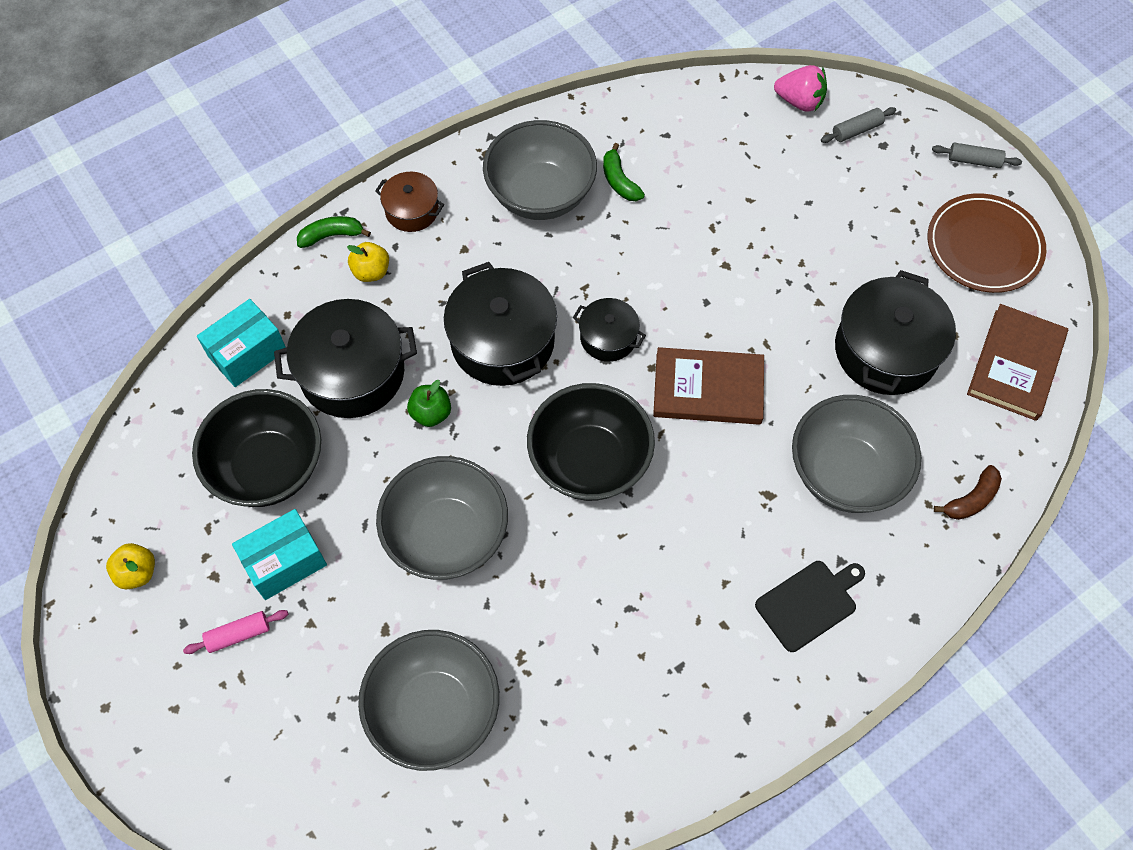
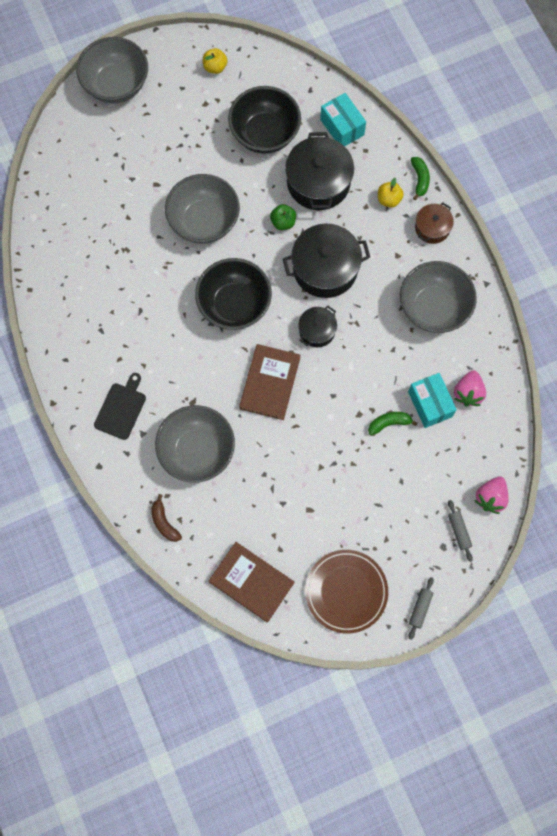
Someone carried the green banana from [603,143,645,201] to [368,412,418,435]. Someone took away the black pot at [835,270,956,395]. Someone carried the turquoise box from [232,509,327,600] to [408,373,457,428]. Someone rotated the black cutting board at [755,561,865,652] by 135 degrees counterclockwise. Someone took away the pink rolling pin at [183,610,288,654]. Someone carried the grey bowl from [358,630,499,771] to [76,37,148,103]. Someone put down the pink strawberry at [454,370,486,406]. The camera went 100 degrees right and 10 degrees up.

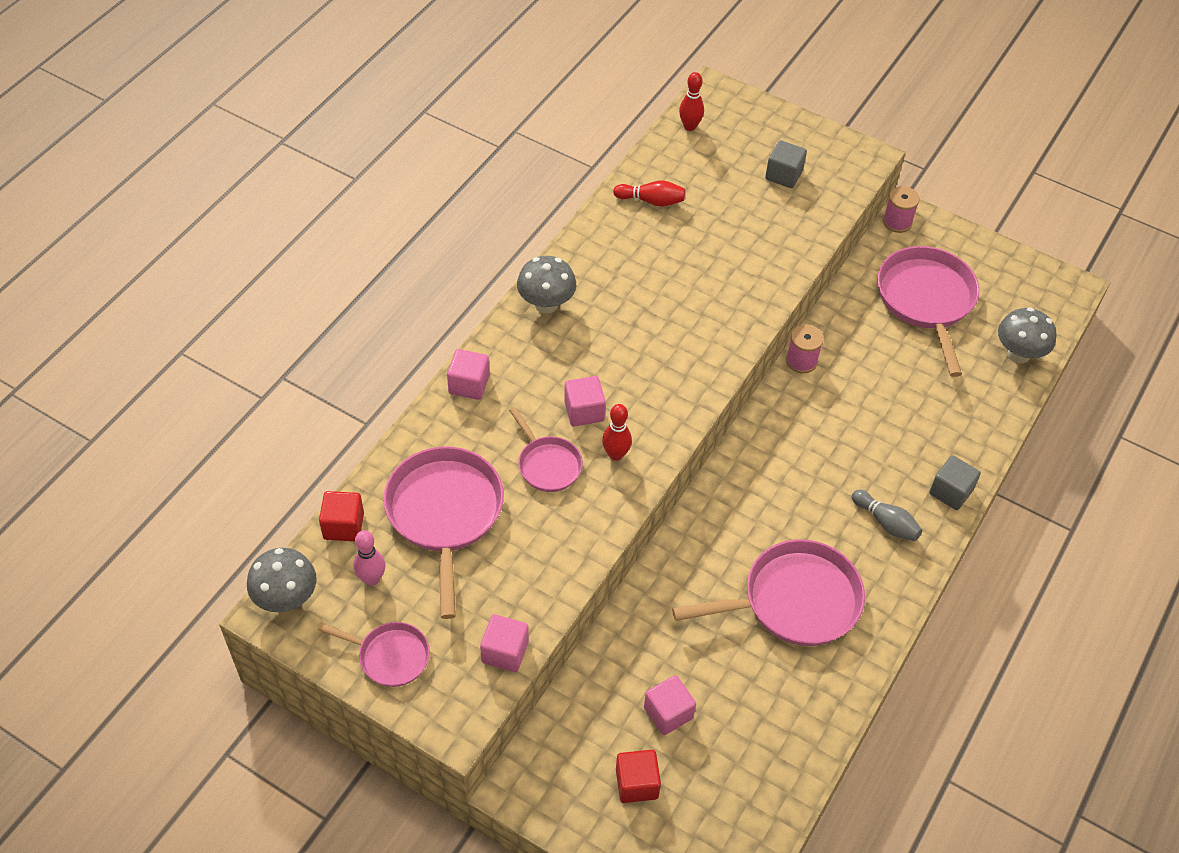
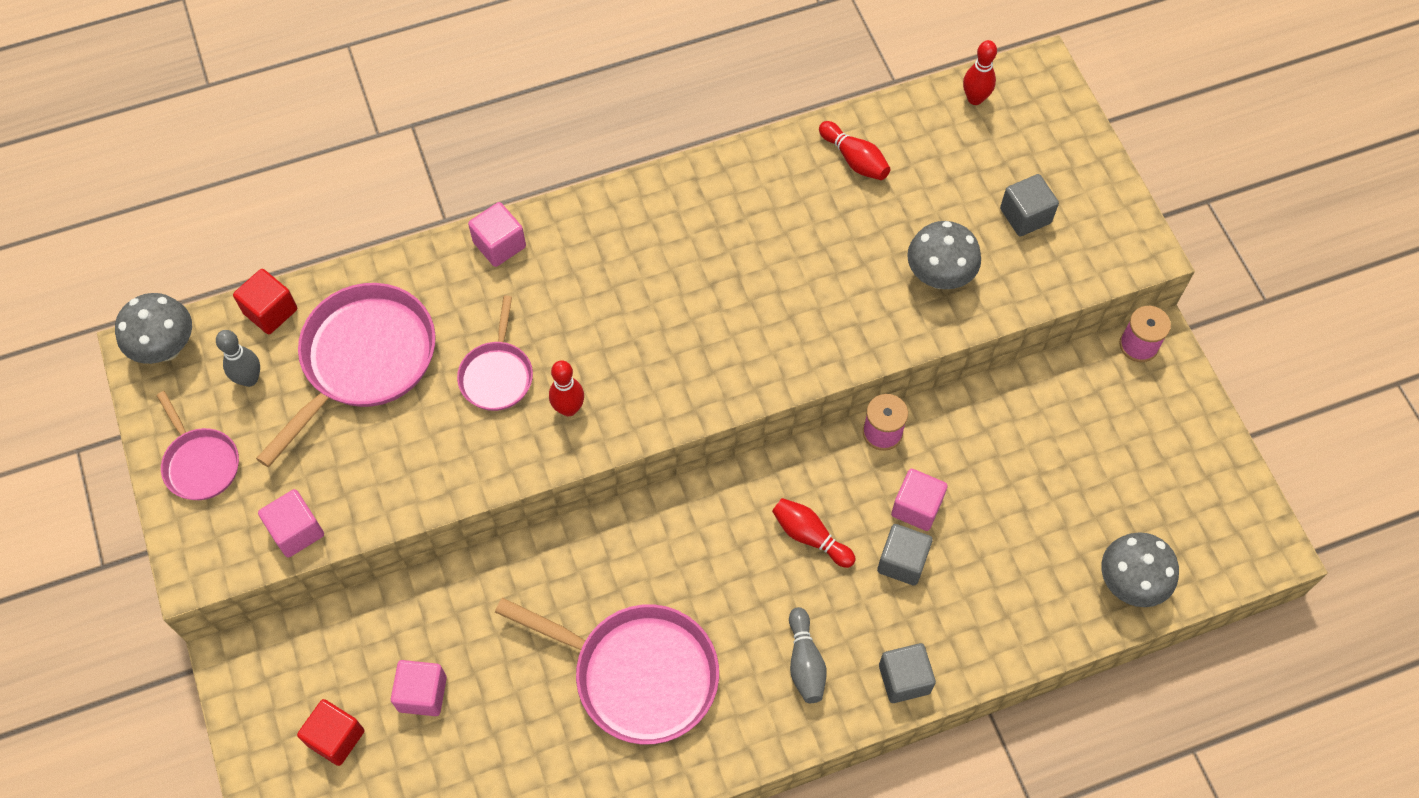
Someone took away the pink pan at [877,246,979,377]. Someone carried the grey mushroom from [517,256,576,314] to [907,221,981,289]. Someone carried the pink cube from [564,376,606,426] to [891,469,948,531]. Someone repainted the pink bowling pin at [353,530,385,586], which became the grey bowling pin at [216,330,260,387]. Someone put down the red bowling pin at [772,498,856,568]. Someone put down the grey cube at [877,524,933,586]. The camera went 40 degrees right and 10 degrees up.

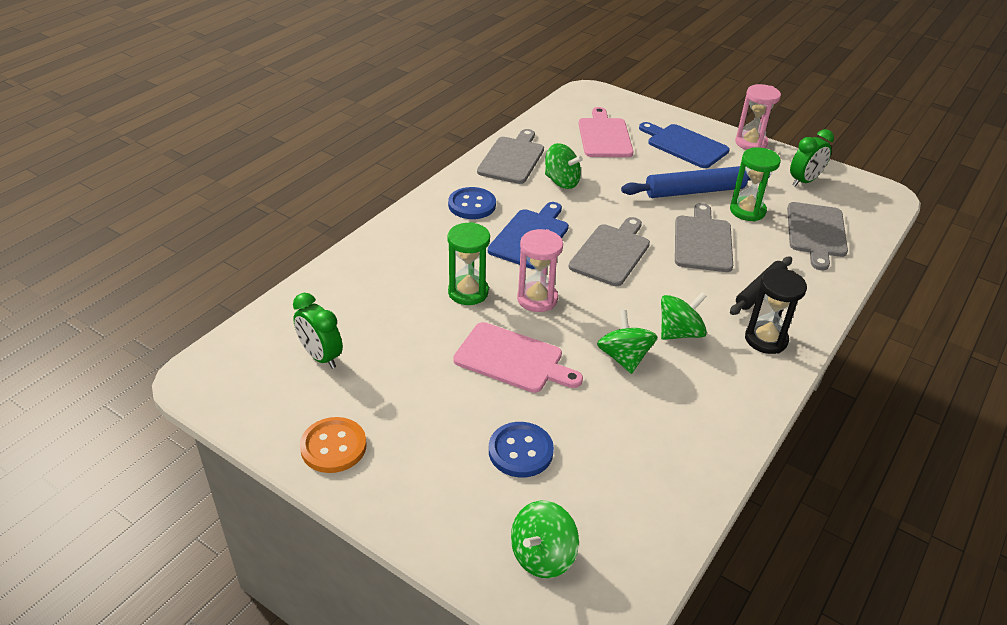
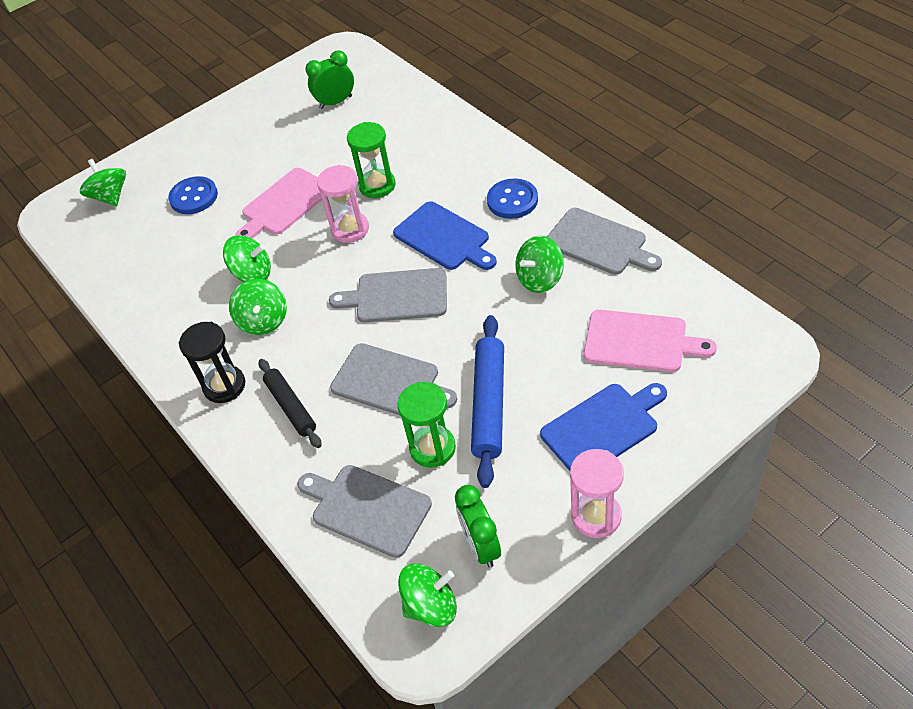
Someone rotated the grey cutting board at [569,217,650,286] by 135 degrees clockwise. Someone took away the orange button at [300,417,366,473]. Someone put down the green spinning top at [398,564,457,627]. The camera went 115 degrees right and 10 degrees up.

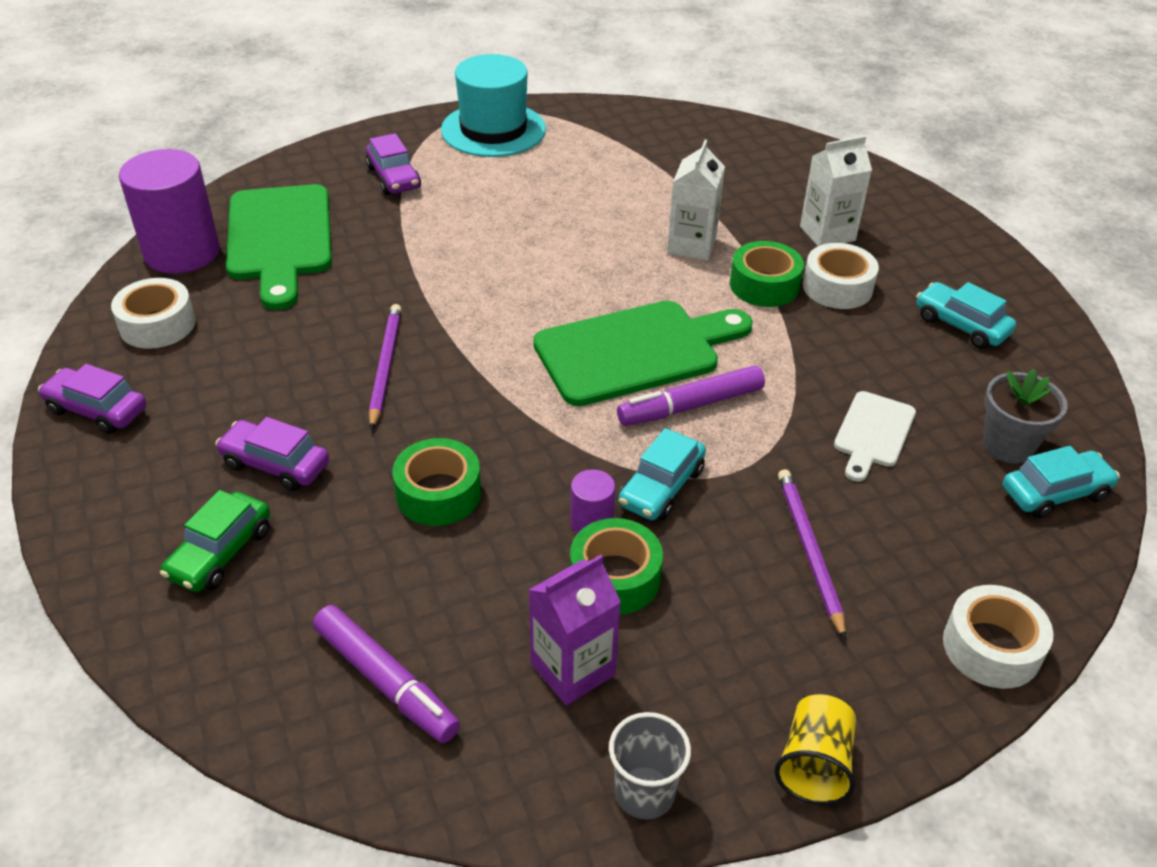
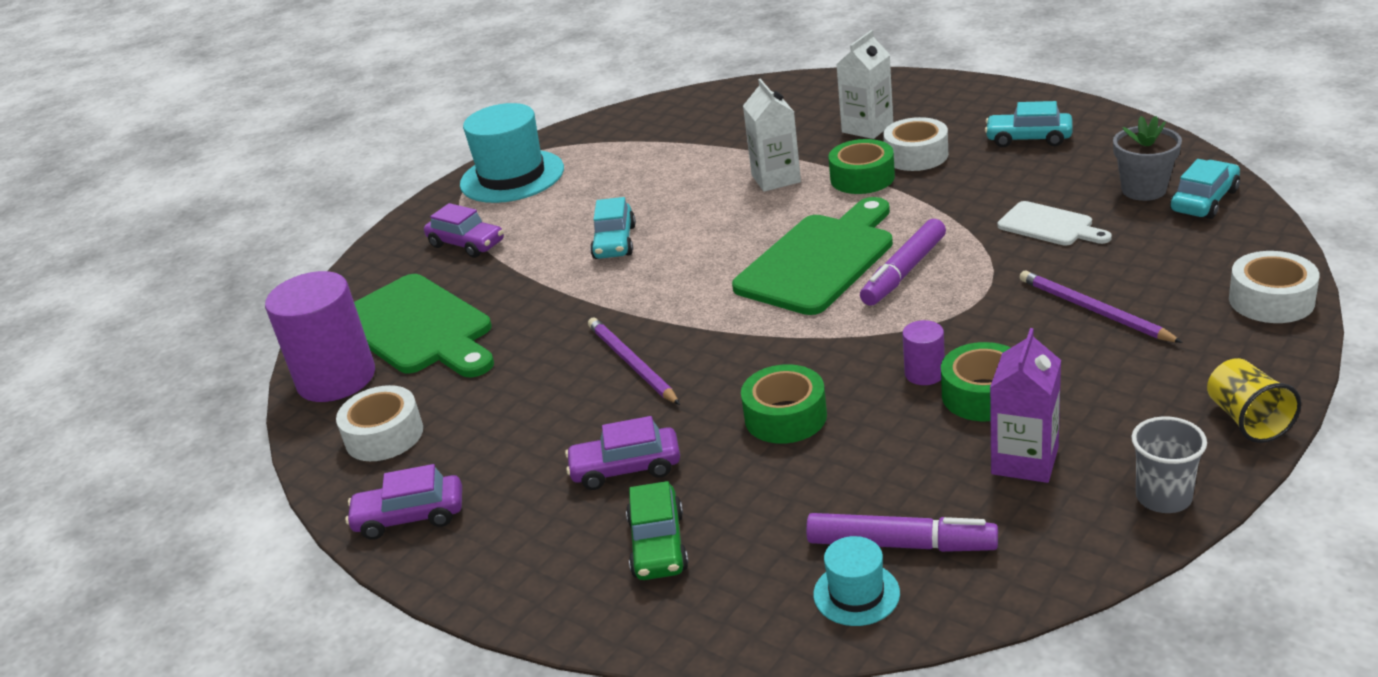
Someone rotated the white cutting board at [834,391,916,482] by 45 degrees counterclockwise. Someone carried the turquoise car from [618,428,706,520] to [590,197,636,259]. Someone put down the turquoise hat at [813,536,900,626]. The camera went 25 degrees left and 10 degrees down.

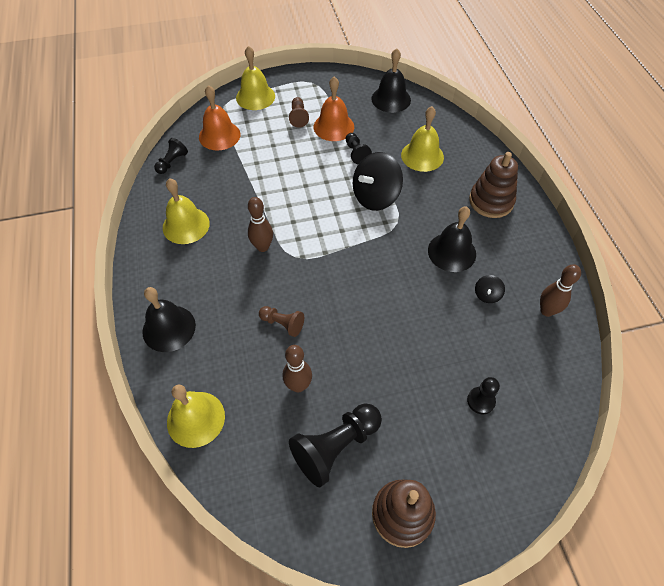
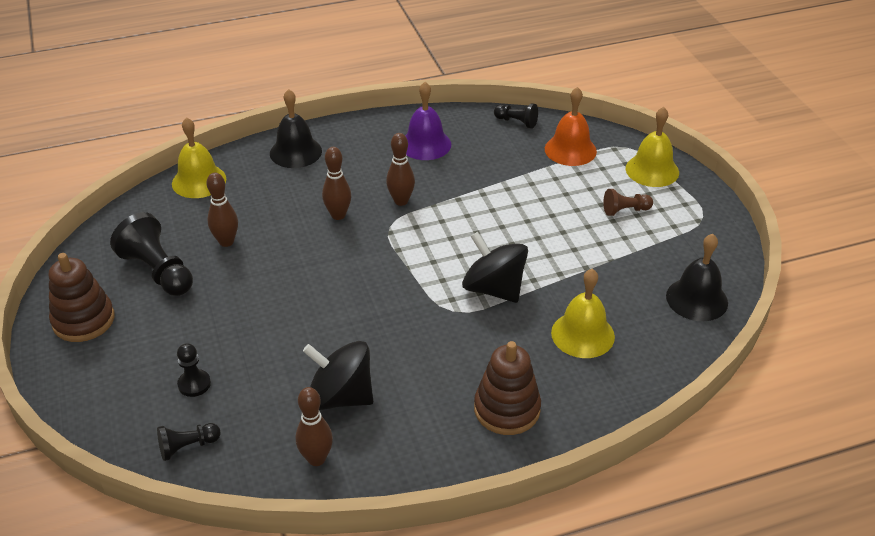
Someone took away the orange bell at [314,76,354,141]. Someone carried the black pawn from [346,133,372,164] to [157,423,221,461]. Someone repainted the yellow bell at [163,178,210,244], which became the purple bell at [405,82,451,160]. Someone took away the black bell at [428,207,476,272]. Someone scaled the black spinning top at [475,275,505,303] by 2.20. Someone took away the brown pawn at [259,306,304,337]. Someone put down the brown bowling pin at [322,147,351,220]. The camera went 85 degrees right and 15 degrees down.

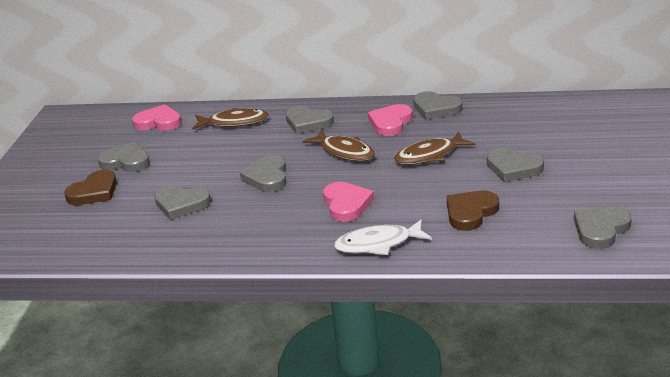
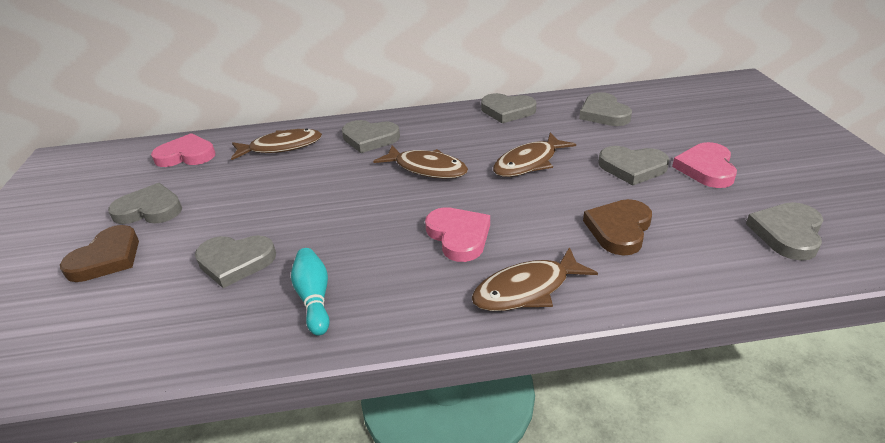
Someone carried the pink heart from [368,104,413,136] to [672,142,737,188]. Someone carried the grey heart from [240,155,286,192] to [579,92,632,126]. Someone repainted the white fish at [334,219,432,255], which became the brown fish at [472,247,598,311]. Someone put down the turquoise bowling pin at [291,248,329,336]. The camera went 15 degrees left and 5 degrees up.

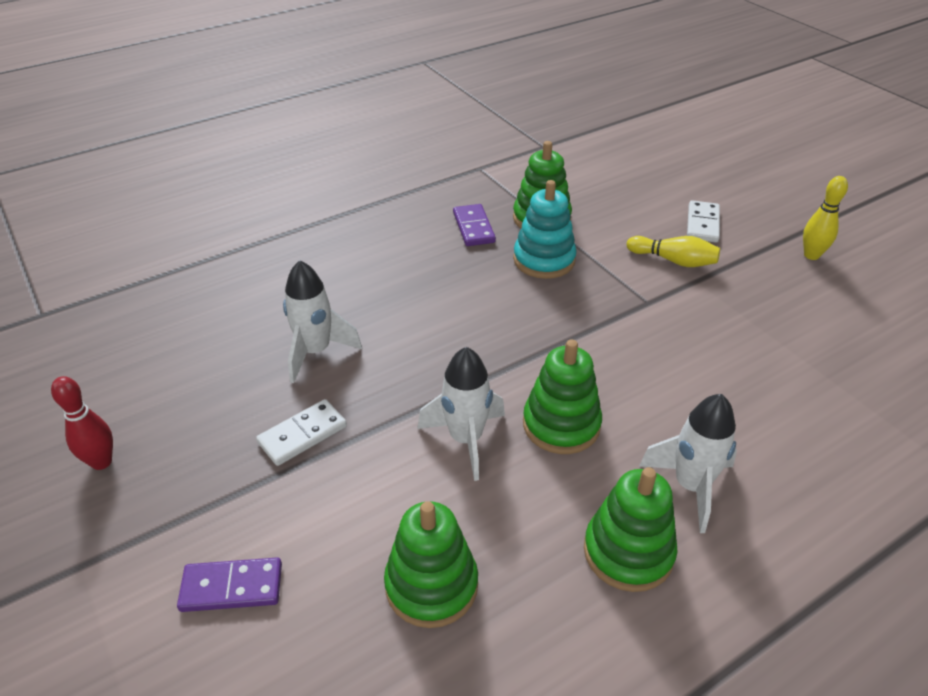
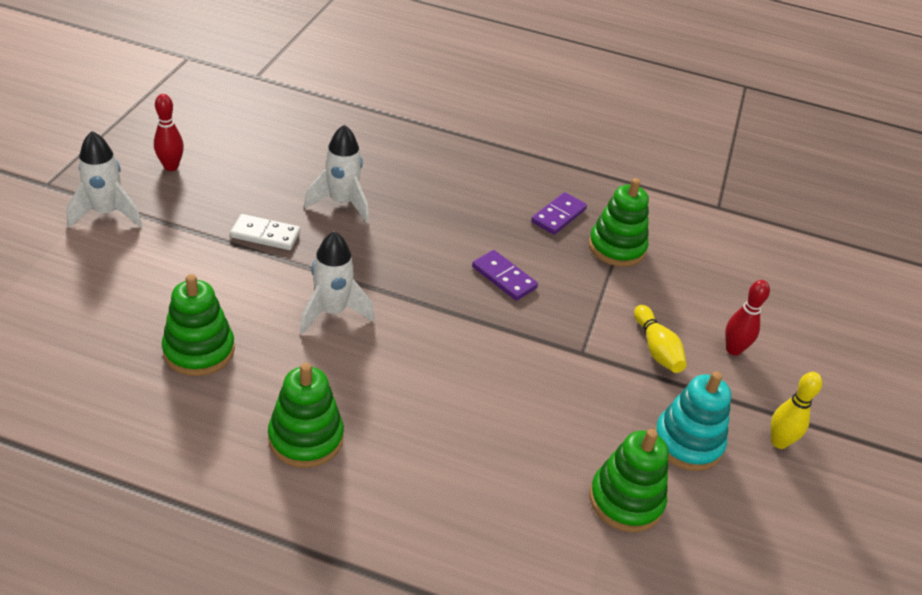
Someone carried the turquoise stacking toy from [513,180,577,279] to [654,372,731,471]. Someone swapped the white domino at [687,200,720,243] for the red bowling pin at [725,280,770,356]. Someone carried the green stacking toy from [523,339,602,454] to [590,429,669,532]. Someone carried the white rocket from [639,394,737,533] to [66,131,142,228]. Someone carried the purple domino from [177,557,282,612] to [472,250,538,301]. The camera went 45 degrees right and 0 degrees up.

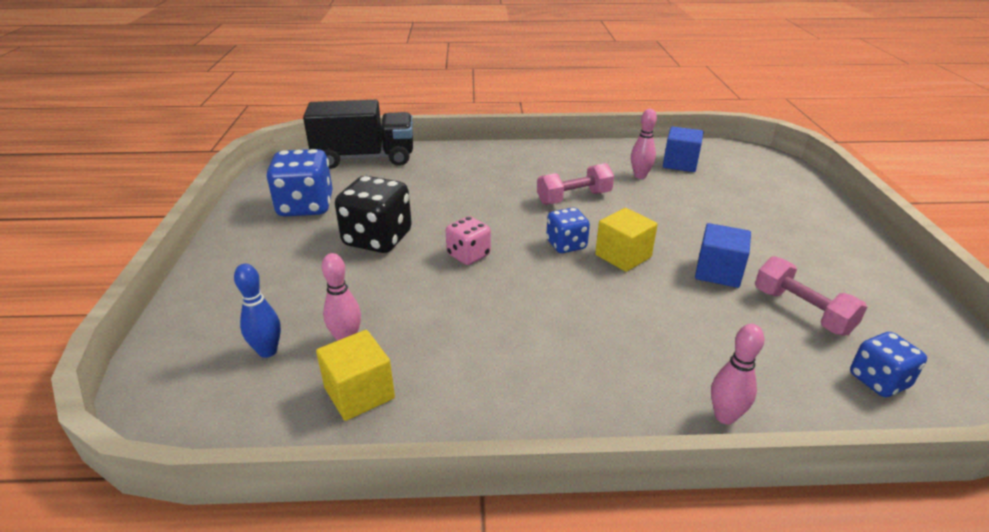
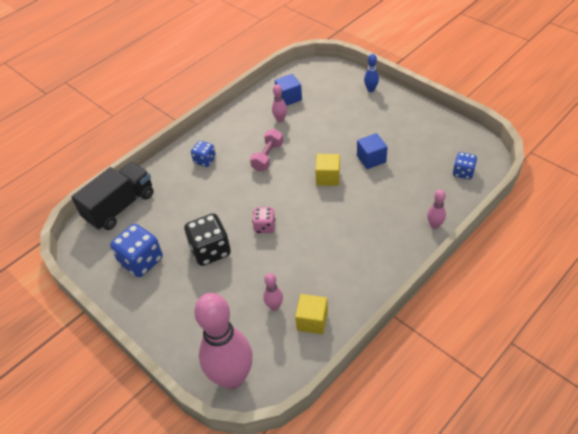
Someone carried the blue dice from [546,207,590,253] to [191,141,216,167]. Someone took away the pink dumbbell at [755,256,867,335]. Someone carried the blue bowling pin from [234,264,281,358] to [364,54,379,92]. Someone put down the pink bowling pin at [194,293,253,389]. The camera went 40 degrees left and 15 degrees up.

